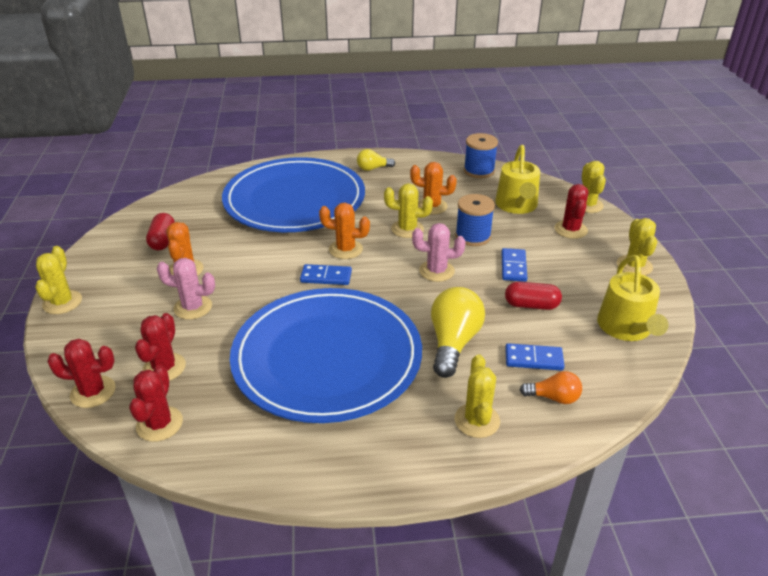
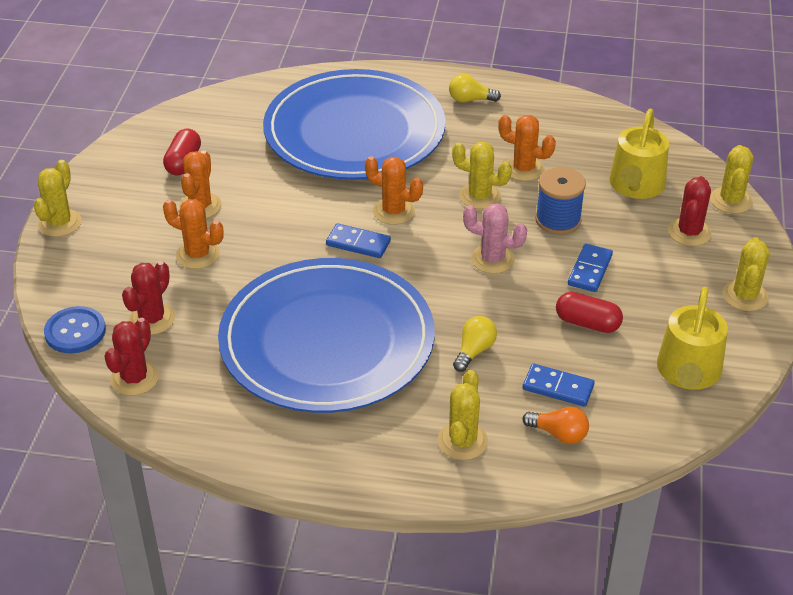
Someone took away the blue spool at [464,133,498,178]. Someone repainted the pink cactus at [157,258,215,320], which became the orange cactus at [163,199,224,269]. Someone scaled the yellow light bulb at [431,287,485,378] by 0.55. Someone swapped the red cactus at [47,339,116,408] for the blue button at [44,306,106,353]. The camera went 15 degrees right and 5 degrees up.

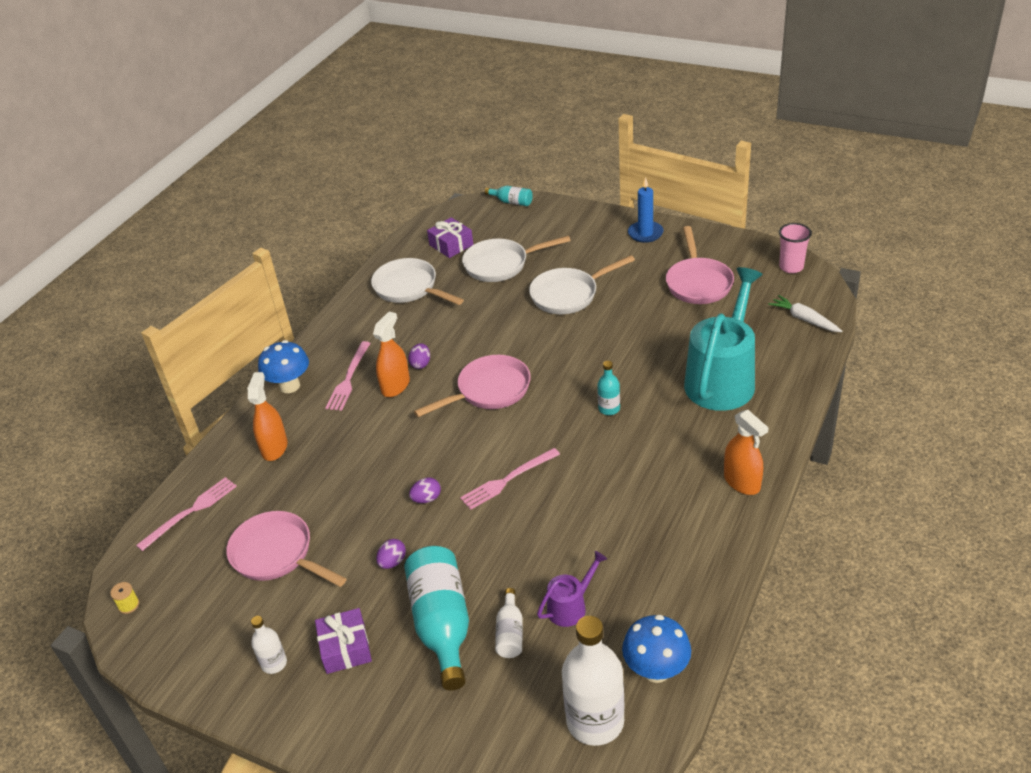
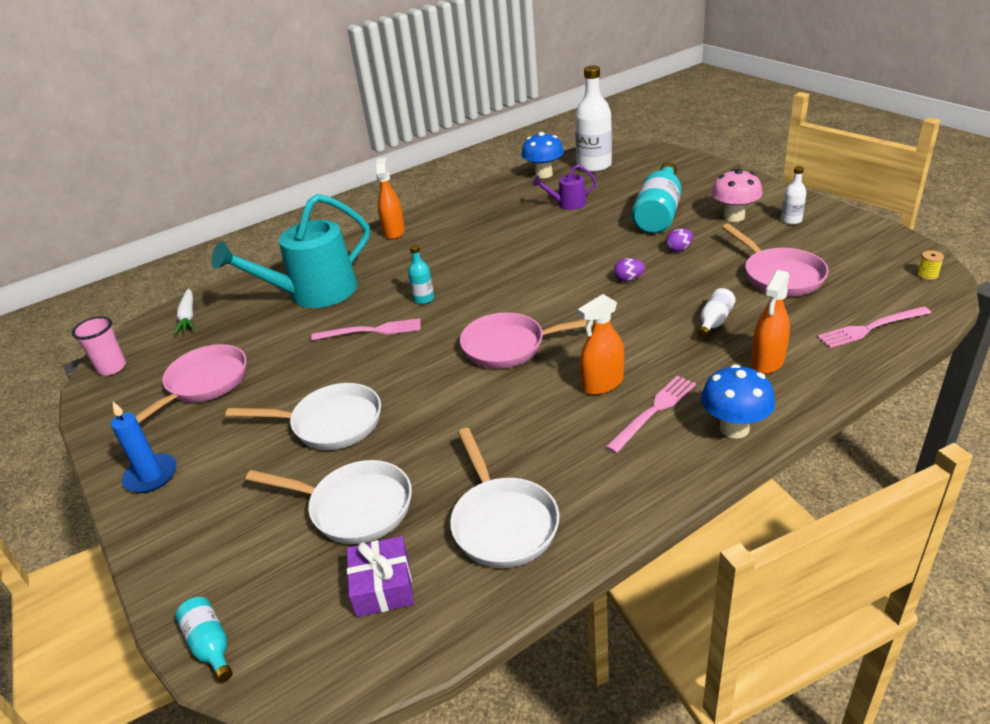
Someone took away the purple egg at [408,343,430,369]. Someone carried the pink fork from [460,448,560,510] to [311,318,421,340]. Someone carried the white bottle from [495,588,523,658] to [697,288,736,338]. Someone swapped the purple gift at [315,608,372,674] for the pink mushroom at [711,169,762,222]. The camera went 150 degrees left and 5 degrees down.

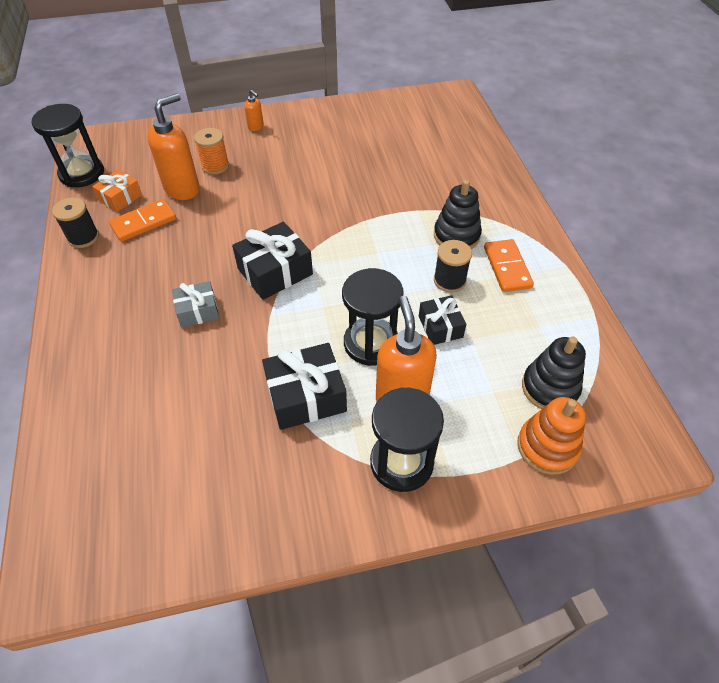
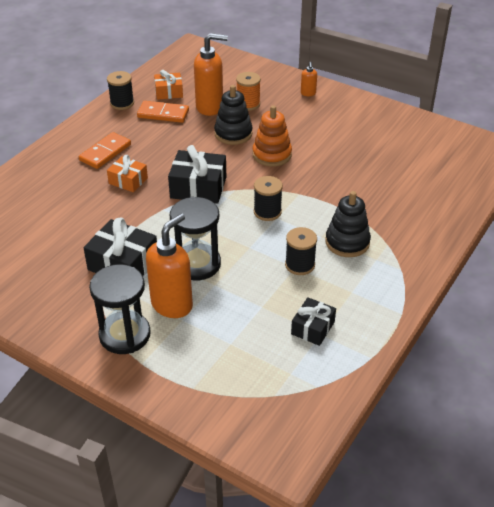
Someone took away the black hourglass at [32,104,104,187]. Someone carried the orange domino from [484,239,534,292] to [79,132,131,169]. Someone repainted the grey gift at [172,281,219,328], which became the orange gift at [107,155,148,192]. Someone carried the black gift from [419,295,466,345] to [291,297,336,346]. Someone carried the black stacking toy from [522,336,586,409] to [214,85,253,145]. Someone carried the orange stacking toy from [517,397,586,475] to [253,105,292,167]. Someone put down the black spool at [254,176,283,221]. The camera went 45 degrees right and 10 degrees down.

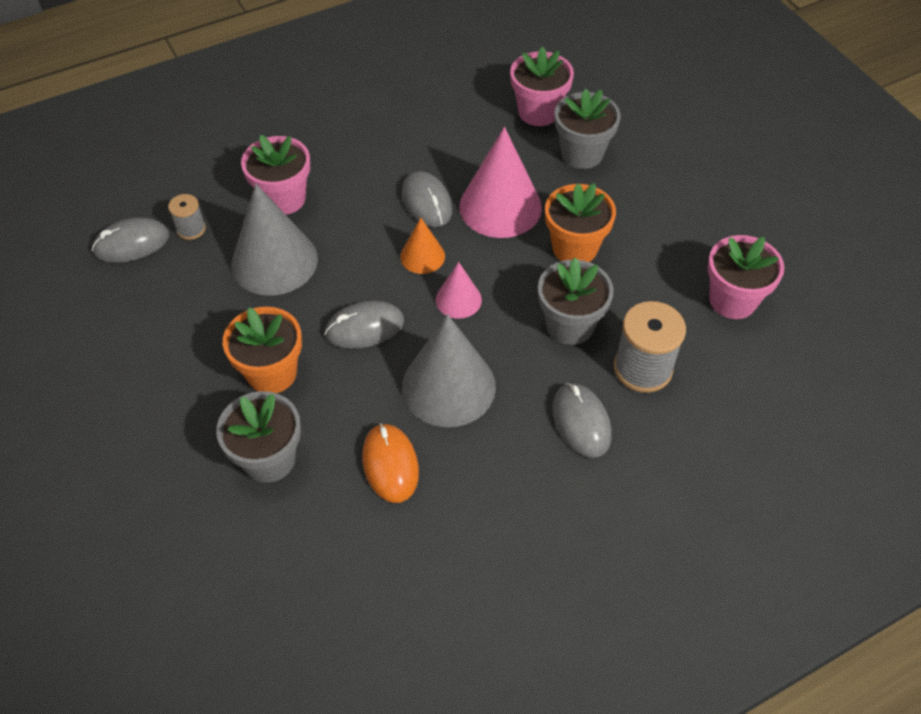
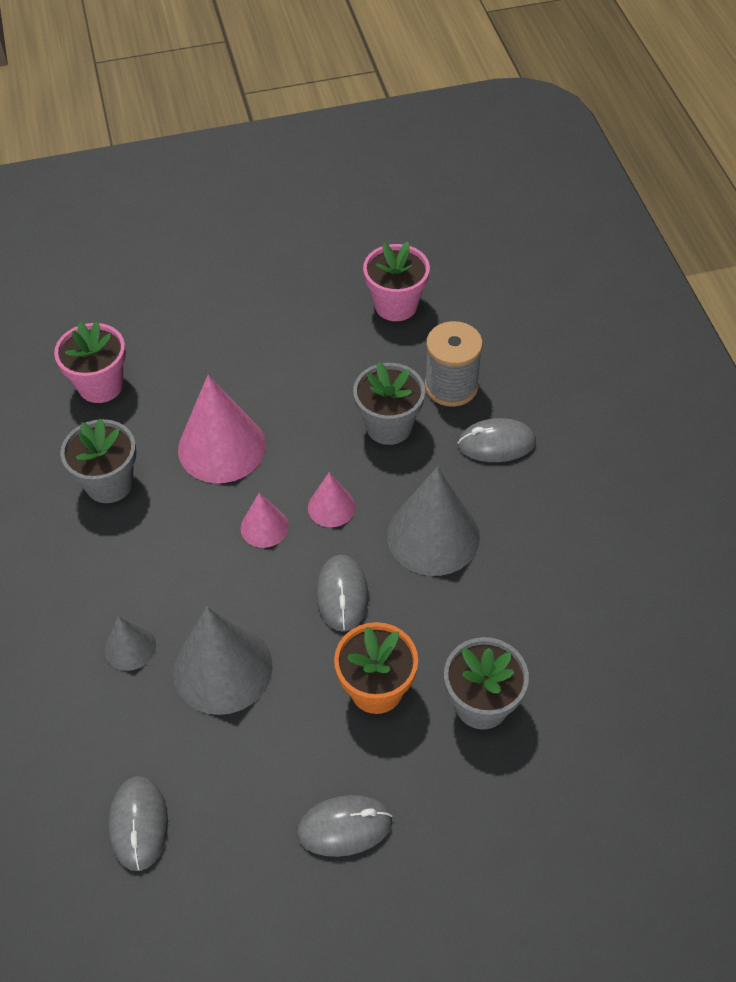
Someone carried the grey flower pot from [555,89,621,169] to [60,418,136,503]. Someone swapped the pink flower pot at [241,135,310,215] for the grey cone at [105,616,156,671]. Someone carried the grey mouse from [402,171,452,227] to [297,795,392,857]. Someone took away the orange flower pot at [545,183,616,262]. Someone took away the grey spool at [168,194,206,240]. Someone repainted the orange cone at [400,218,445,274], which became the pink cone at [241,493,289,548]. Someone took away the orange mouse at [362,423,419,503]. The camera went 75 degrees left and 0 degrees up.

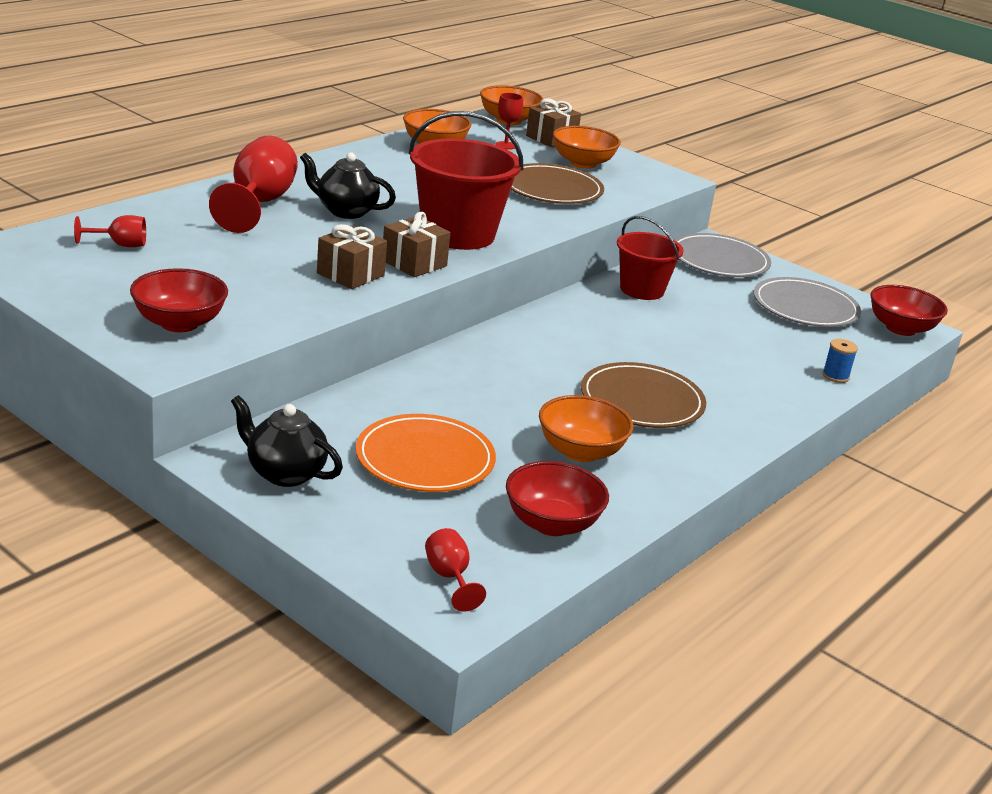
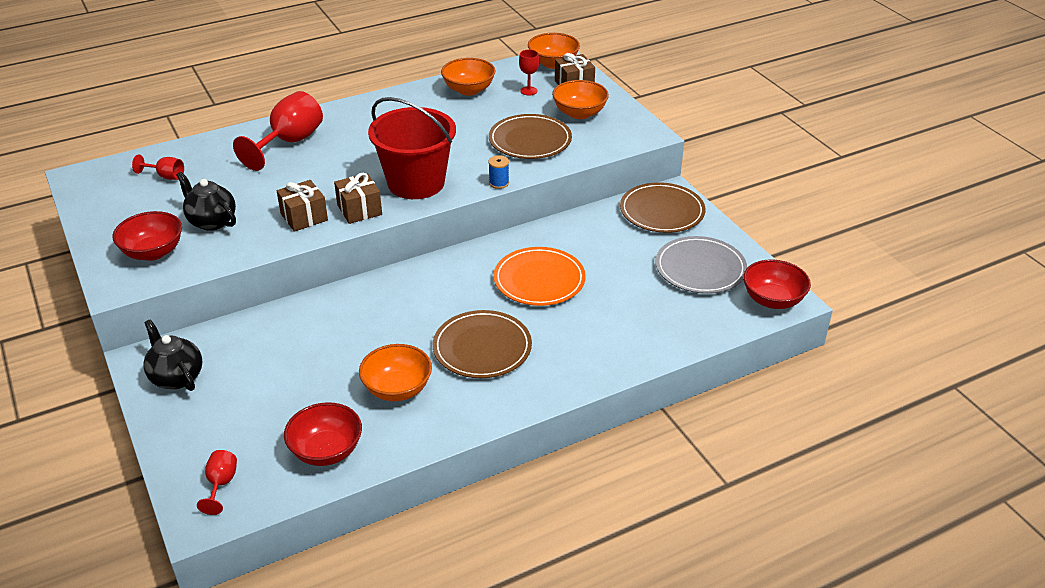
Someone carried the black teapot from [300,152,396,219] to [176,172,236,231]. Someone took away the red bucket at [617,216,684,300]. Someone repainted the grey plate at [674,233,771,277], which became the brown plate at [620,182,705,233]. Someone carried the blue spool from [822,339,858,383] to [488,155,509,189]. Someone carried the orange plate from [356,414,496,492] to [493,247,586,306]. The camera went 25 degrees right and 10 degrees up.

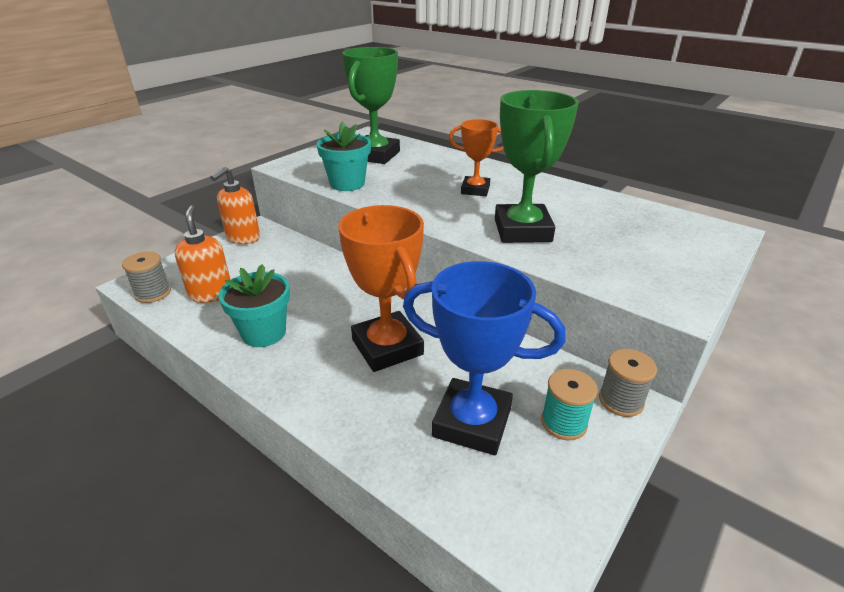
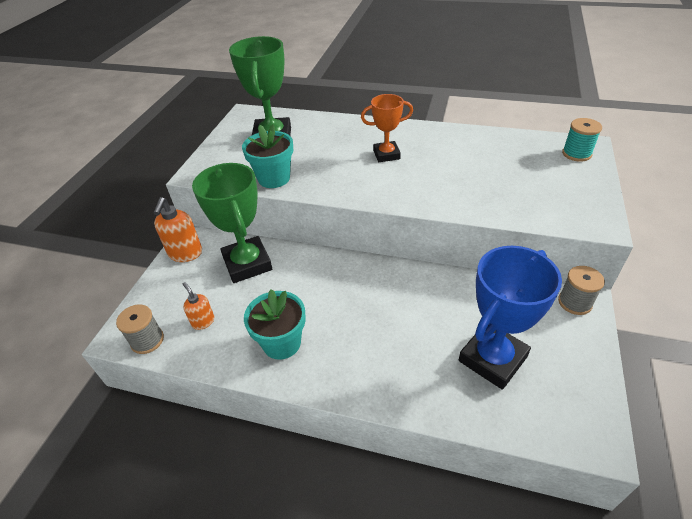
Someone carried the green trophy from [495,90,579,243] to [192,163,272,283]. Someone took away the orange trophy at [338,205,424,372]. Someone scaled the orange soap dispenser at [174,206,231,303] by 0.60. Someone rotated the blue trophy at [403,261,566,455] by 45 degrees counterclockwise. Someone carried the turquoise spool from [541,369,598,440] to [562,118,602,162]. The camera went 20 degrees left and 10 degrees up.

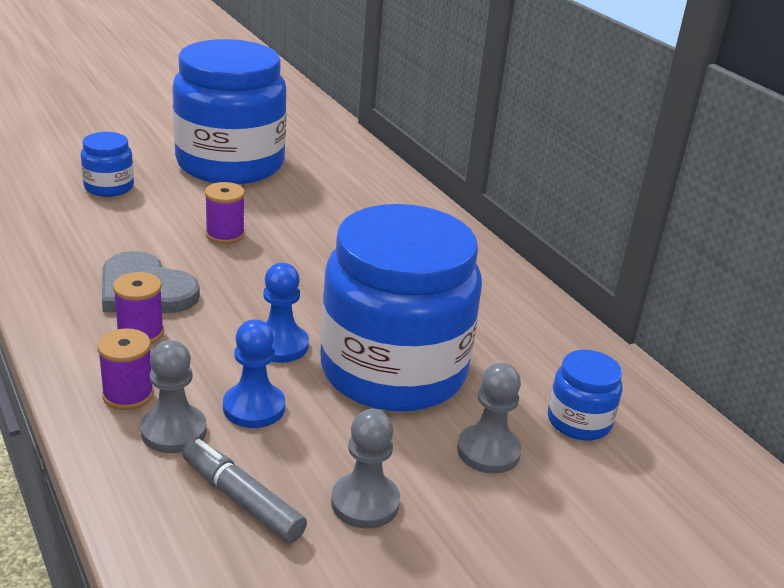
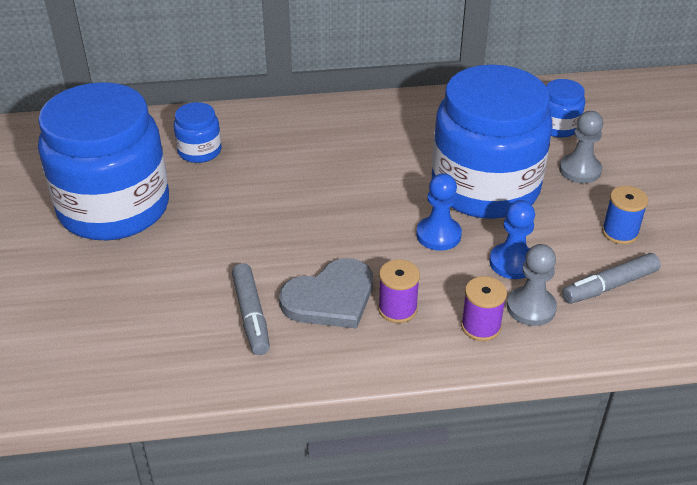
Someone carried the blue jar from [81,132,134,197] to [173,102,221,163]. Someone took away the purple spool at [205,182,245,244]. Someone swapped the grey pawn at [331,409,400,529] for the blue spool at [602,186,649,244]. Someone put down the grey marker at [232,263,270,355]. The camera went 65 degrees left and 10 degrees up.

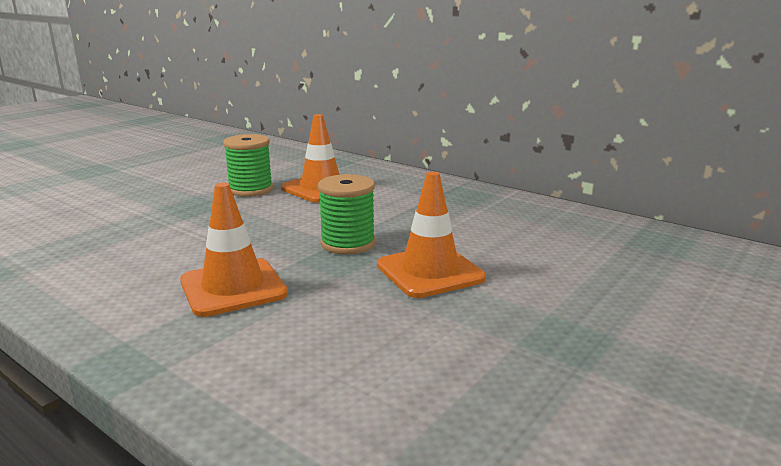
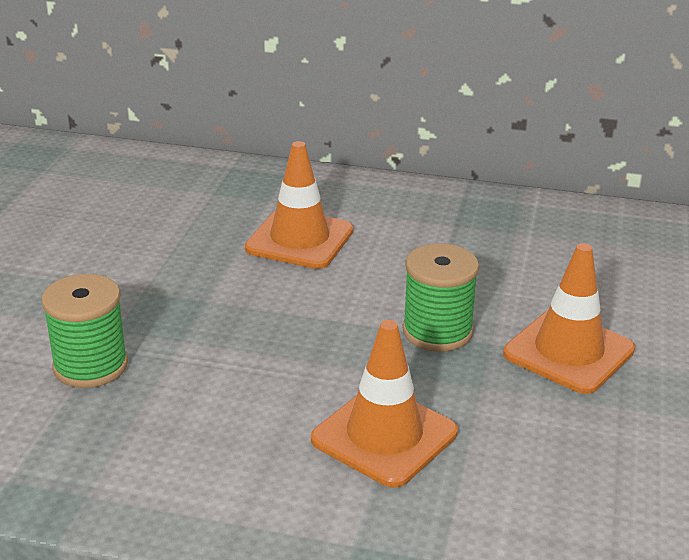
Someone carried the green spool from [223,134,273,197] to [42,274,128,388]. The camera went 25 degrees left and 10 degrees up.

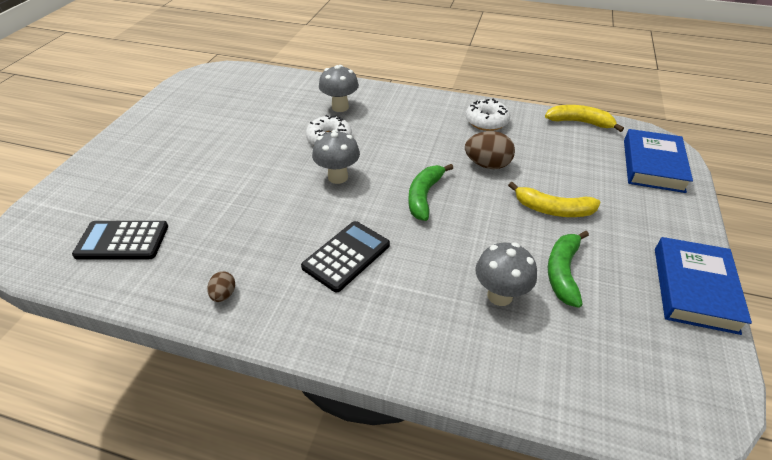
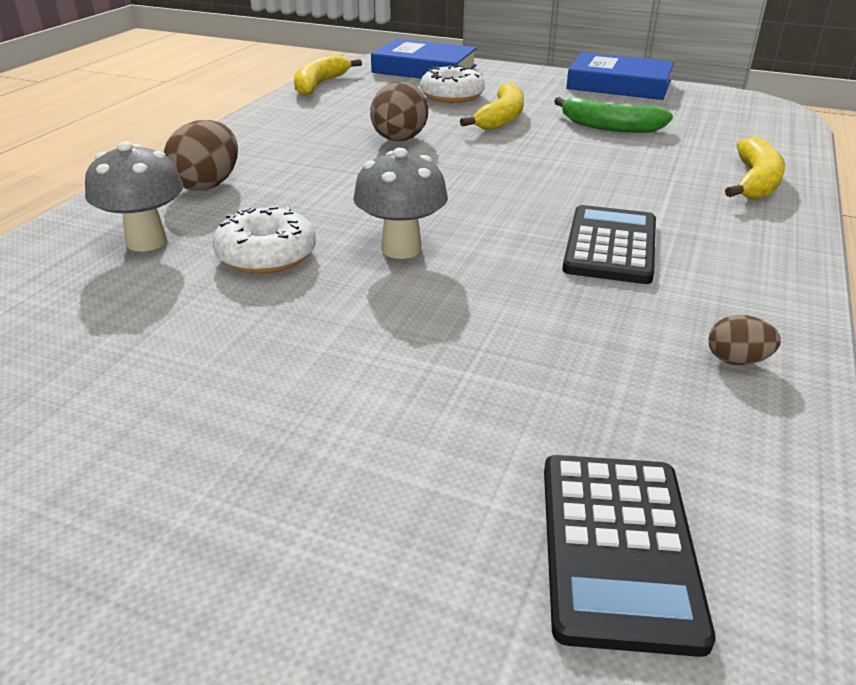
Someone carried the white donut from [466,99,510,131] to [420,65,485,103]. Someone took away the green banana at [408,164,453,221]. Someone rotated the black calculator at [301,221,390,292] by 60 degrees clockwise. Someone took away the grey mushroom at [475,243,537,306]. Someone put down the brown egg at [164,120,238,191]. Someone put down the yellow banana at [725,137,785,199]. The camera went 85 degrees left and 10 degrees down.

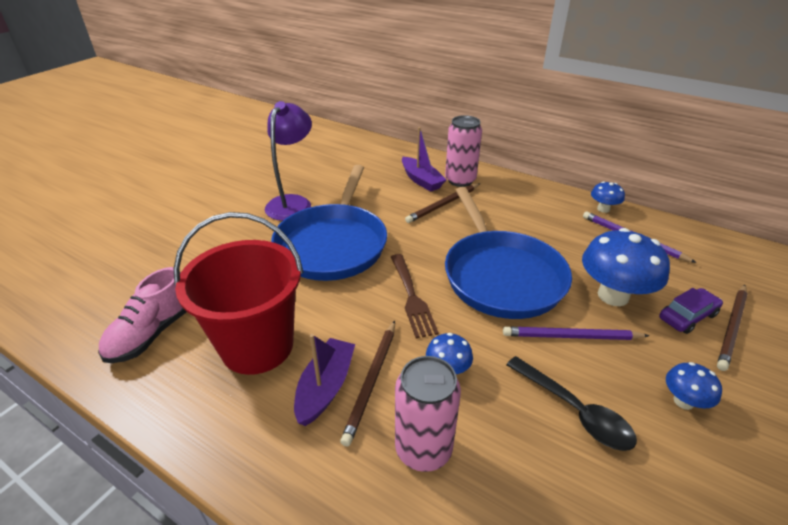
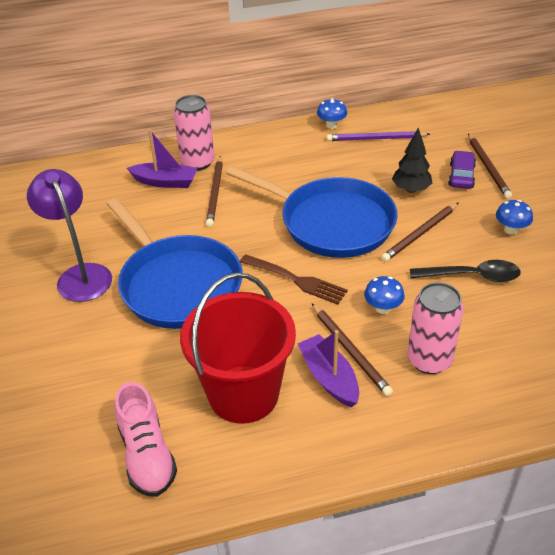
Someone swapped the blue mushroom at [582,228,670,306] for the black tree at [392,127,432,193]. Someone repainted the purple pencil at [503,327,649,340], which became the brown pencil at [381,202,459,262]. The camera went 45 degrees left and 5 degrees up.

